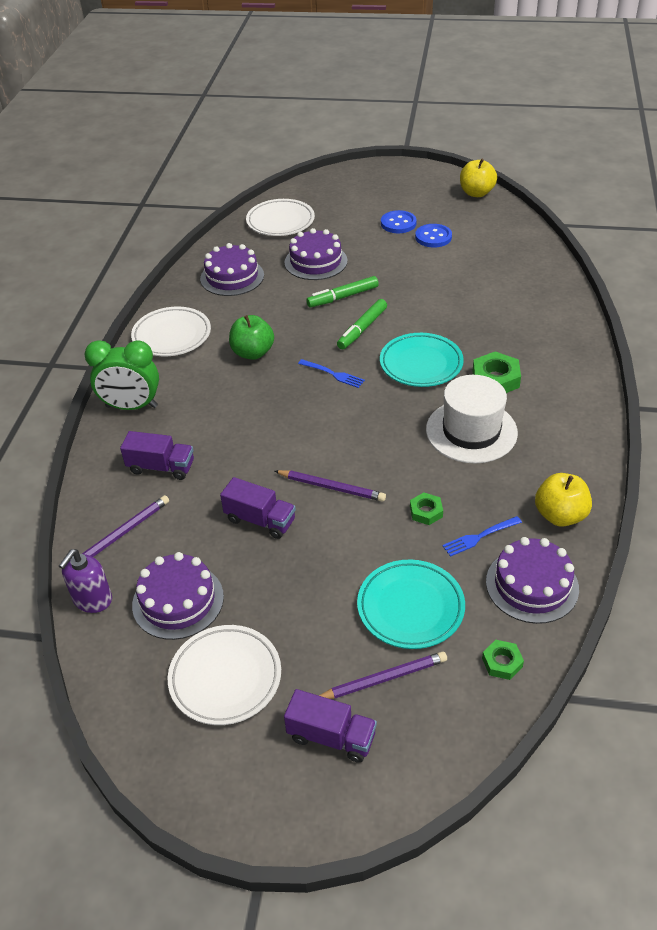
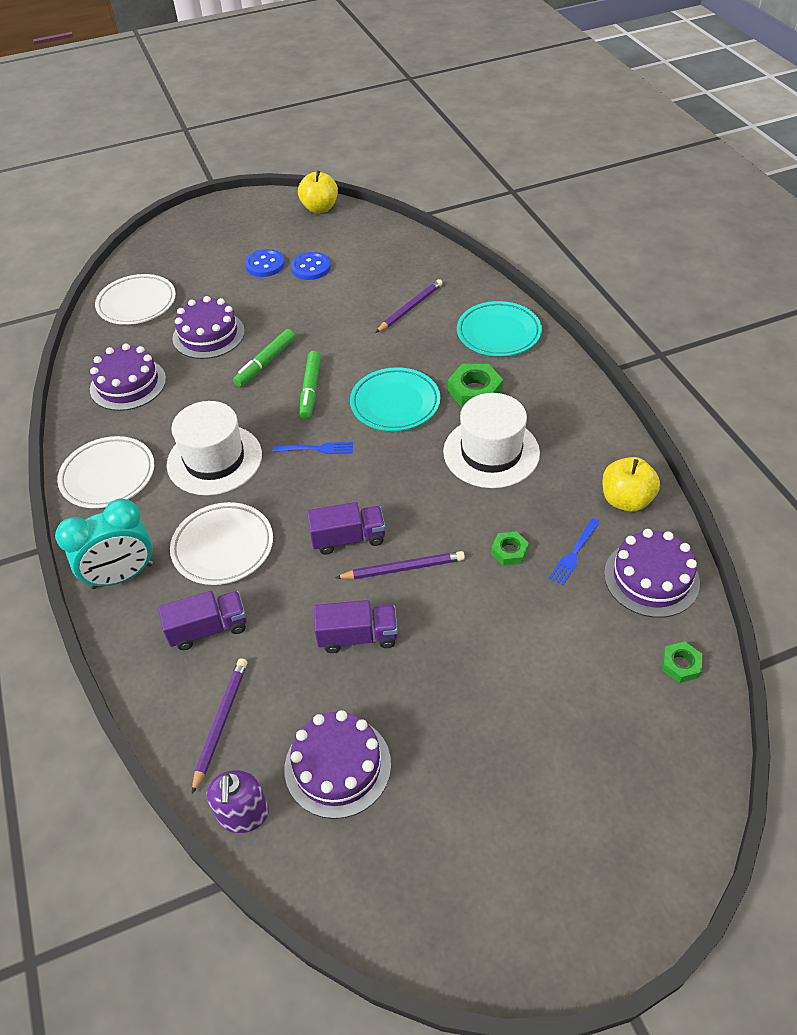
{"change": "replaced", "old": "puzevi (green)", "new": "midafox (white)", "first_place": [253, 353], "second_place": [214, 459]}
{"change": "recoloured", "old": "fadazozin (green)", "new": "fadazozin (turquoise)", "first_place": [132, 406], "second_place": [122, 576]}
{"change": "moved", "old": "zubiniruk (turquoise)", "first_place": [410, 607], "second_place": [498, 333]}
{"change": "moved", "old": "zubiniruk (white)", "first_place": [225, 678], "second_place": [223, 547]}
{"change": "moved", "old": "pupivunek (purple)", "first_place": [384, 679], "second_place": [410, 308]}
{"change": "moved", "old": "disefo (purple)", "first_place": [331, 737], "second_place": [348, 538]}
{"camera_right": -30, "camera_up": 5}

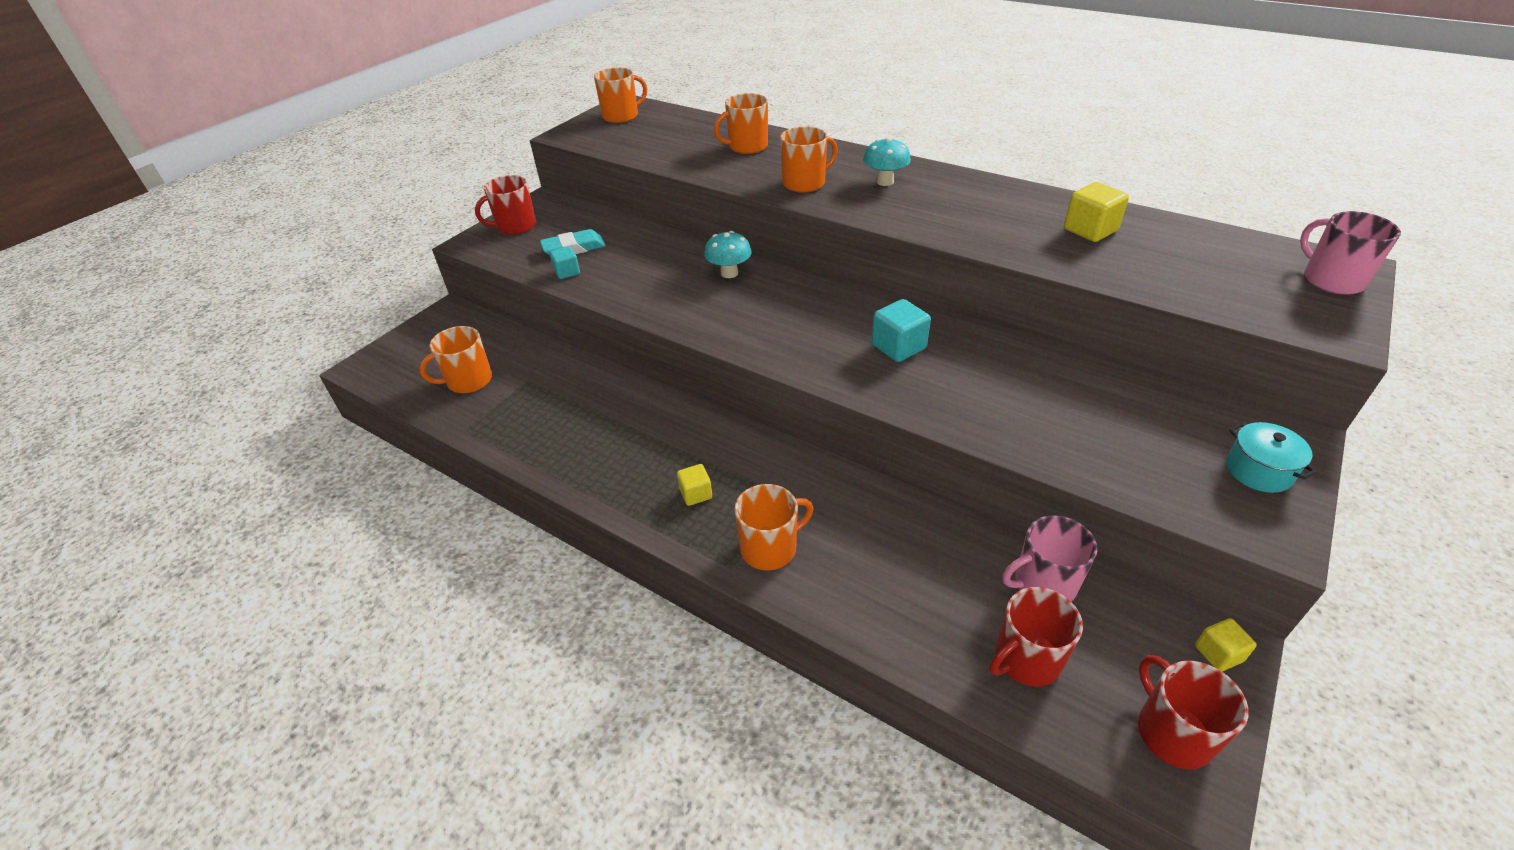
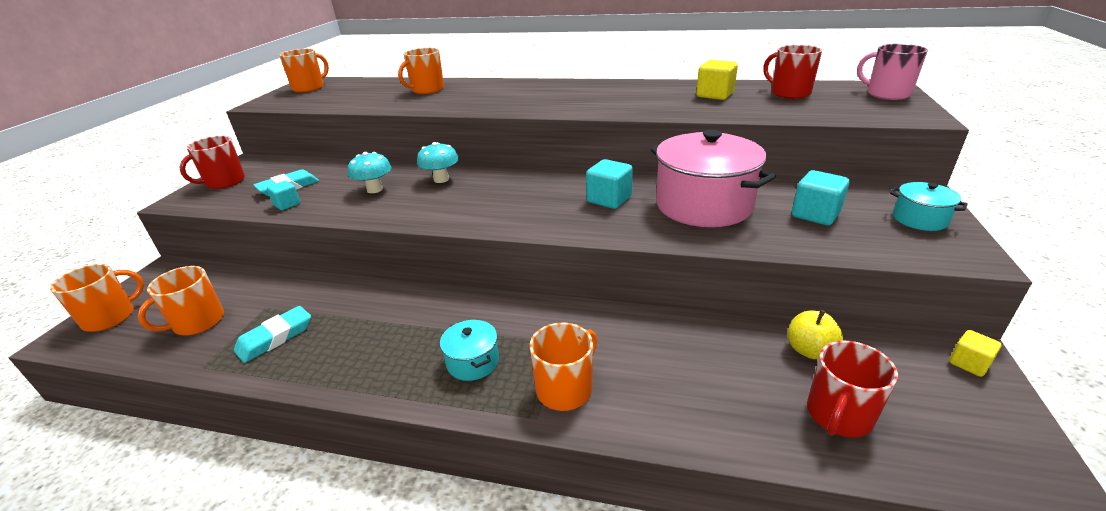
{"change": "moved", "old": "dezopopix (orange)", "first_place": [805, 183], "second_place": [110, 317]}
{"change": "moved", "old": "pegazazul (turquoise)", "first_place": [885, 181], "second_place": [375, 189]}
{"change": "replaced", "old": "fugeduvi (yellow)", "new": "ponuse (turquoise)", "first_place": [696, 494], "second_place": [472, 362]}
{"change": "replaced", "old": "dezopopix (pink)", "new": "puzevi (yellow)", "first_place": [1043, 584], "second_place": [809, 350]}
{"change": "moved", "old": "dezopopix (red)", "first_place": [1172, 732], "second_place": [789, 93]}
{"change": "added", "new": "ponuse (pink)", "second_place": [703, 205]}
{"change": "added", "new": "fugeduvi (turquoise)", "second_place": [815, 214]}
{"change": "added", "new": "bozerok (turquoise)", "second_place": [275, 338]}
{"camera_right": -20, "camera_up": -10}

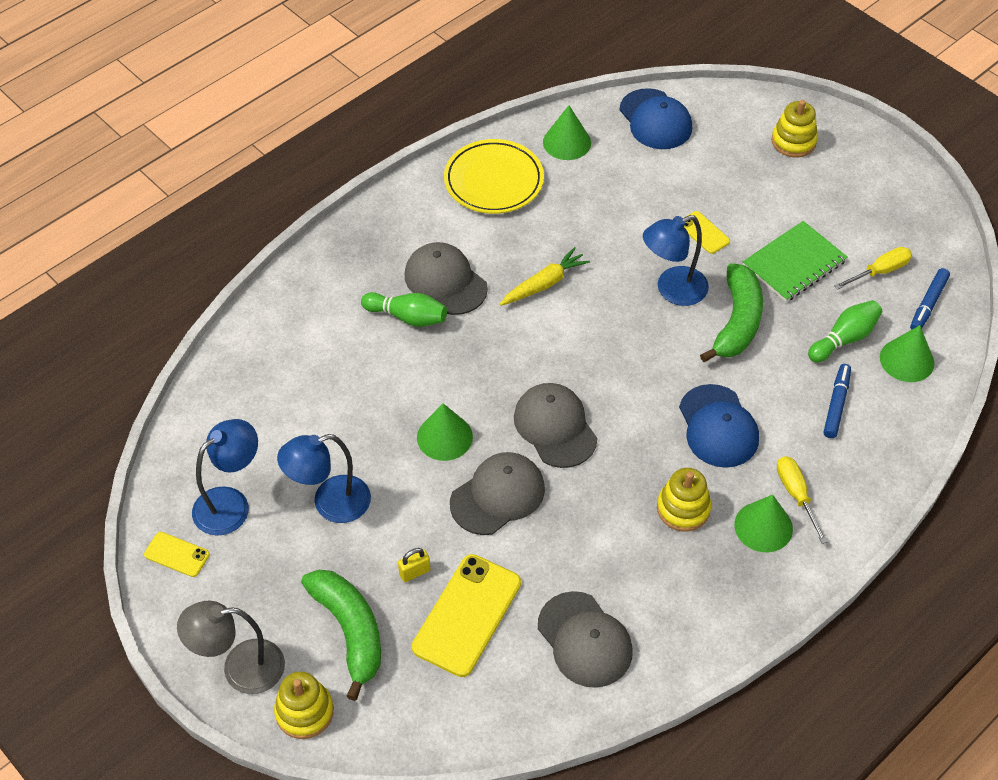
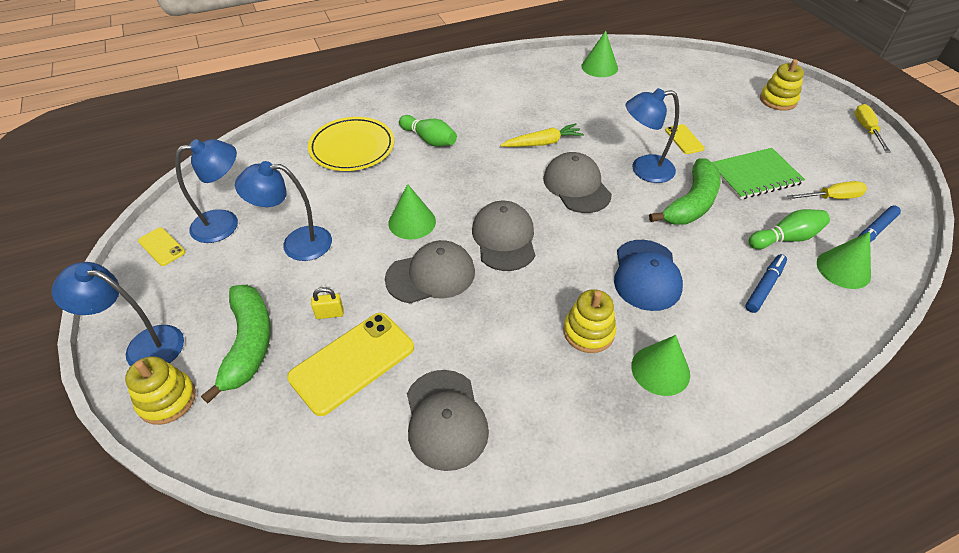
{"change": "removed", "old": "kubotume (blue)", "first_place": [655, 120]}
{"change": "moved", "old": "zubiniruk (yellow)", "first_place": [493, 181], "second_place": [352, 148]}
{"change": "moved", "old": "kubotume (grey)", "first_place": [445, 281], "second_place": [576, 186]}
{"change": "moved", "old": "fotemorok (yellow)", "first_place": [796, 495], "second_place": [866, 129]}
{"change": "recoloured", "old": "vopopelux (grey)", "new": "vopopelux (blue)", "first_place": [240, 668], "second_place": [144, 345]}
{"camera_right": 20, "camera_up": -5}

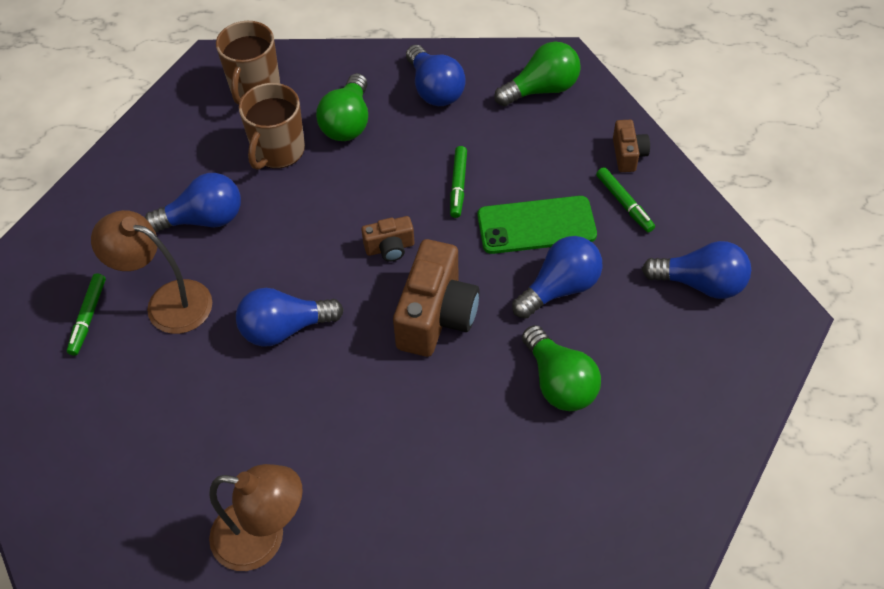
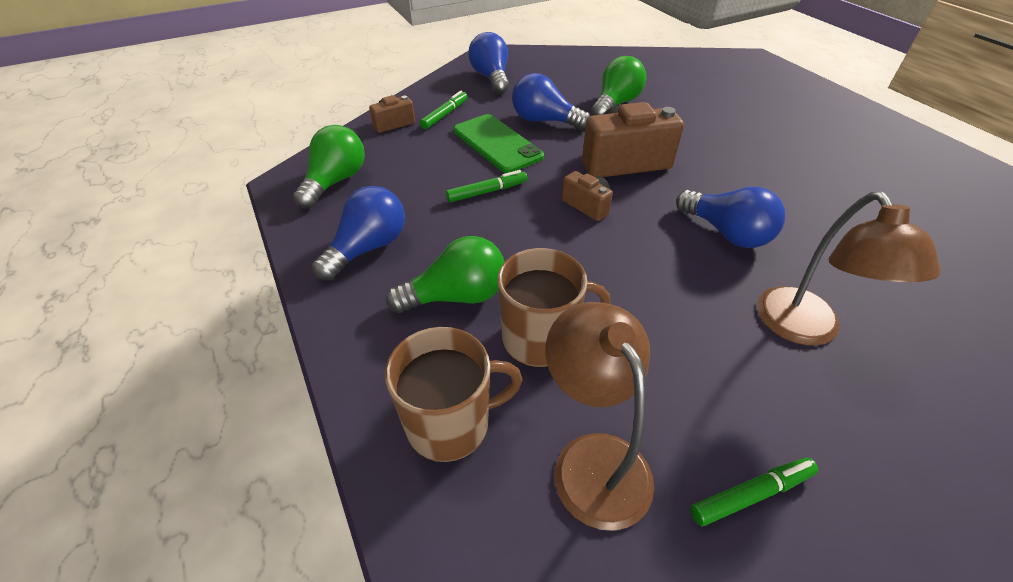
{"change": "turned", "old": "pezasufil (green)", "first_place": [541, 89], "second_place": [335, 181], "degrees": 75}
{"change": "removed", "old": "pezasufil (blue)", "first_place": [204, 219]}
{"change": "moved", "old": "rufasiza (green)", "first_place": [88, 317], "second_place": [751, 494]}
{"change": "moved", "old": "vopopelux (brown)", "first_place": [263, 538], "second_place": [593, 459]}
{"camera_right": -120, "camera_up": -10}

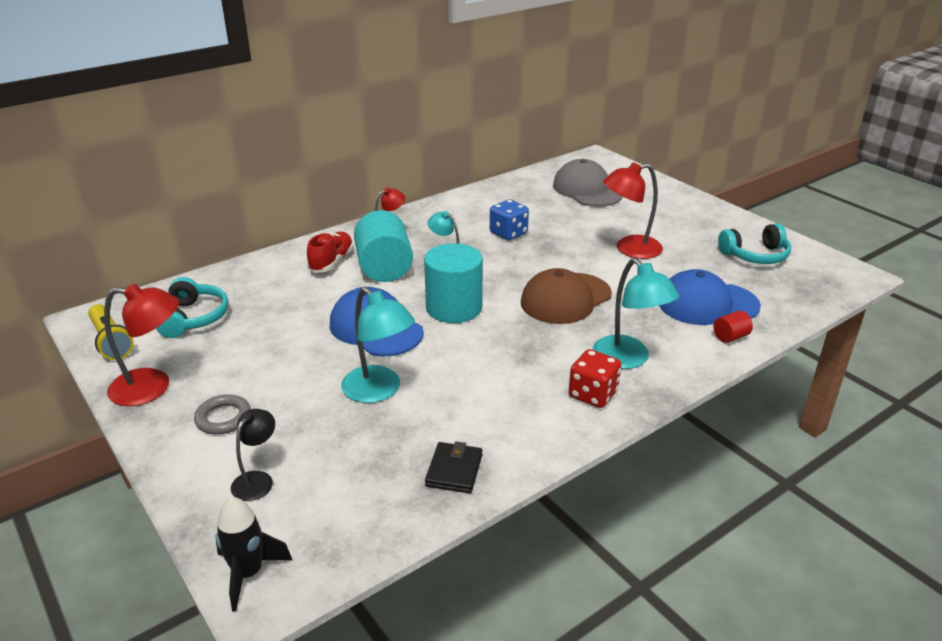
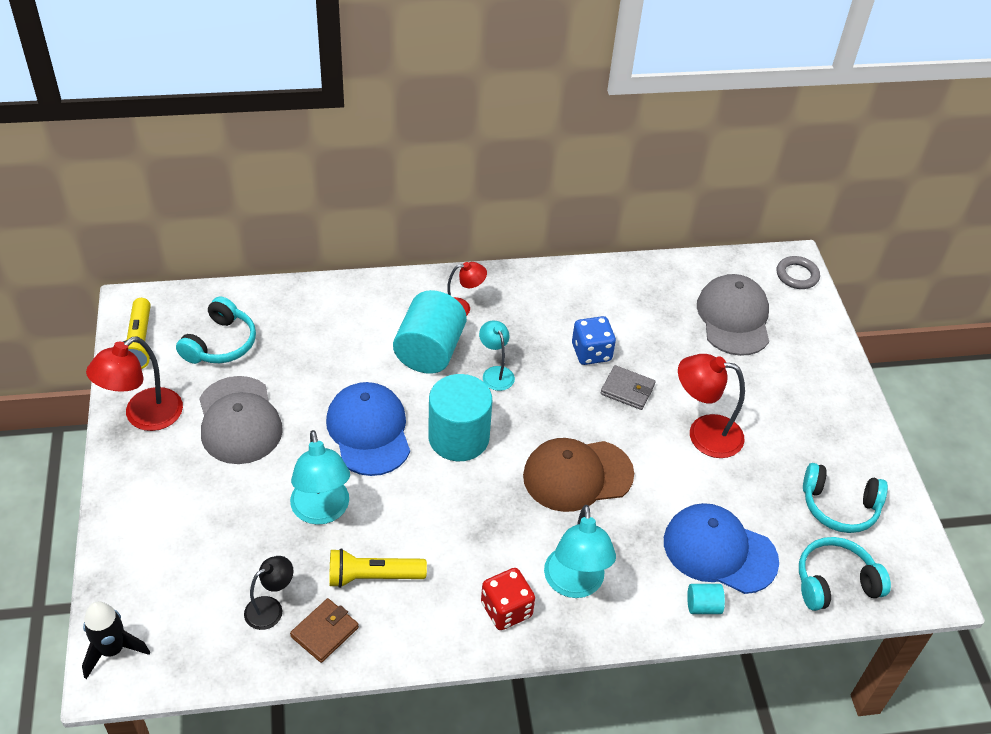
{"change": "removed", "old": "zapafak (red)", "first_place": [331, 262]}
{"change": "turned", "old": "vopopelux (red)", "first_place": [152, 387], "second_place": [144, 417], "degrees": 105}
{"change": "recoloured", "old": "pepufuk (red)", "new": "pepufuk (turquoise)", "first_place": [730, 337], "second_place": [703, 606]}
{"change": "moved", "old": "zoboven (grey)", "first_place": [223, 418], "second_place": [797, 275]}
{"change": "moved", "old": "vopopelux (black)", "first_place": [257, 479], "second_place": [270, 608]}
{"change": "recoloured", "old": "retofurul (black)", "new": "retofurul (brown)", "first_place": [454, 470], "second_place": [324, 632]}
{"change": "added", "new": "retofurul (grey)", "second_place": [627, 390]}
{"change": "added", "new": "kubotume (grey)", "second_place": [239, 420]}
{"change": "added", "new": "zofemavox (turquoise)", "second_place": [835, 582]}
{"change": "added", "new": "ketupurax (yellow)", "second_place": [373, 577]}
{"camera_right": 25, "camera_up": 15}

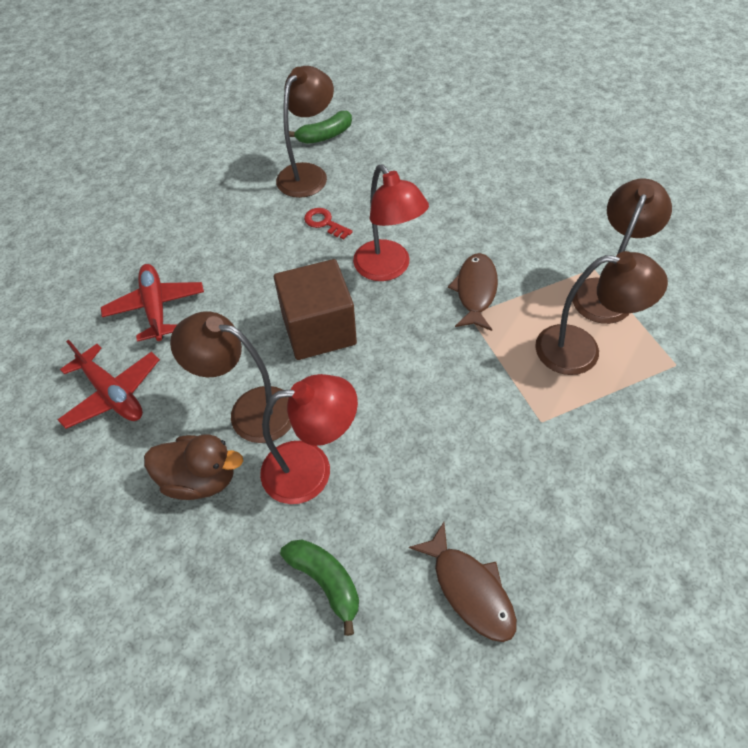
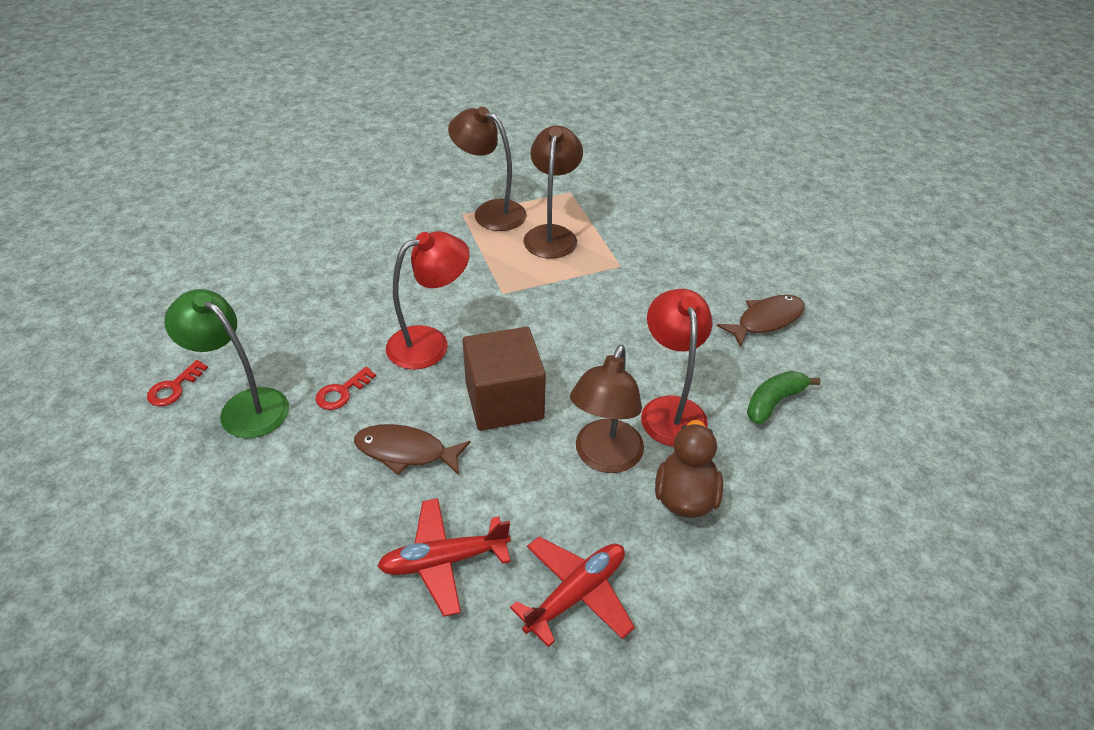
{"change": "recoloured", "old": "vopopelux (brown)", "new": "vopopelux (green)", "first_place": [308, 174], "second_place": [244, 406]}
{"change": "replaced", "old": "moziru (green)", "new": "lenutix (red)", "first_place": [325, 136], "second_place": [174, 388]}
{"change": "moved", "old": "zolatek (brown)", "first_place": [475, 291], "second_place": [406, 452]}
{"camera_right": -90, "camera_up": -10}

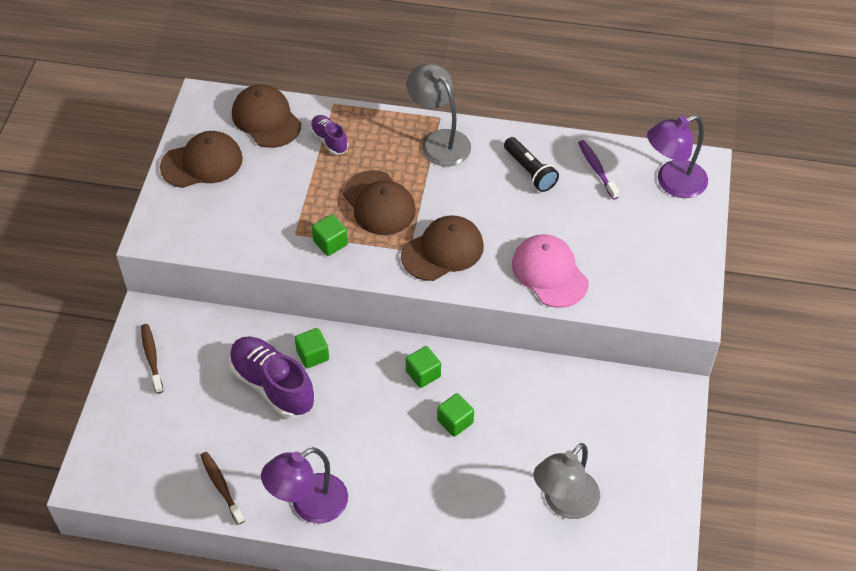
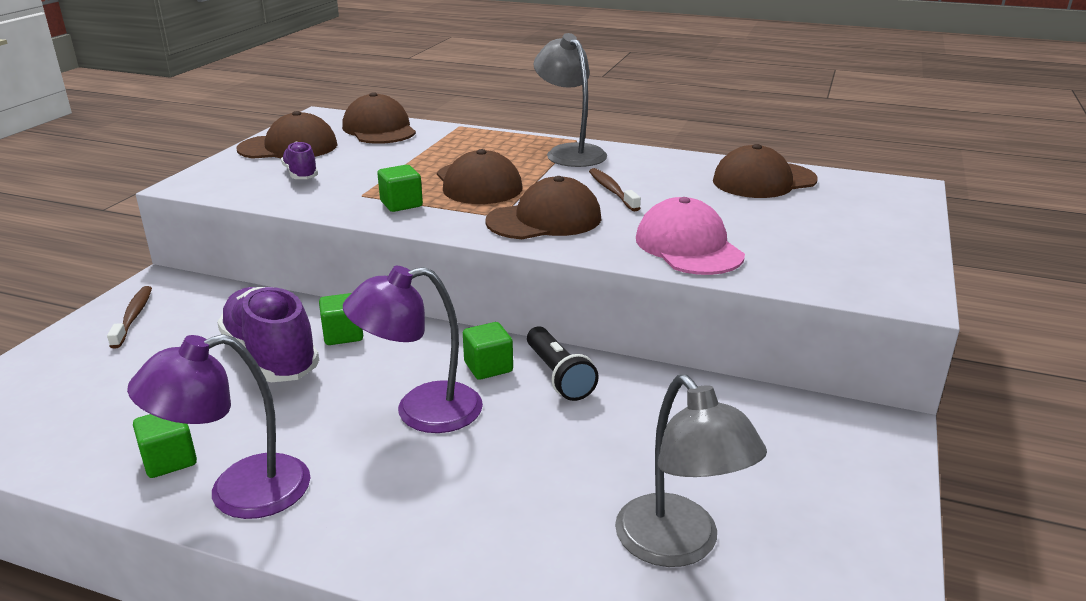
{"change": "moved", "old": "zapafak (purple)", "first_place": [329, 140], "second_place": [301, 174]}
{"change": "moved", "old": "vopopelux (purple)", "first_place": [672, 183], "second_place": [421, 411]}
{"change": "moved", "old": "ketupurax (black)", "first_place": [530, 171], "second_place": [558, 376]}
{"change": "replaced", "old": "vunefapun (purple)", "new": "kubotume (brown)", "first_place": [596, 169], "second_place": [764, 180]}
{"change": "moved", "old": "fugeduvi (green)", "first_place": [455, 421], "second_place": [170, 460]}
{"change": "turned", "old": "vopopelux (grey)", "first_place": [564, 503], "second_place": [678, 546], "degrees": -75}
{"change": "moved", "old": "vunefapun (brown)", "first_place": [221, 486], "second_place": [612, 190]}
{"camera_right": 10, "camera_up": -25}

